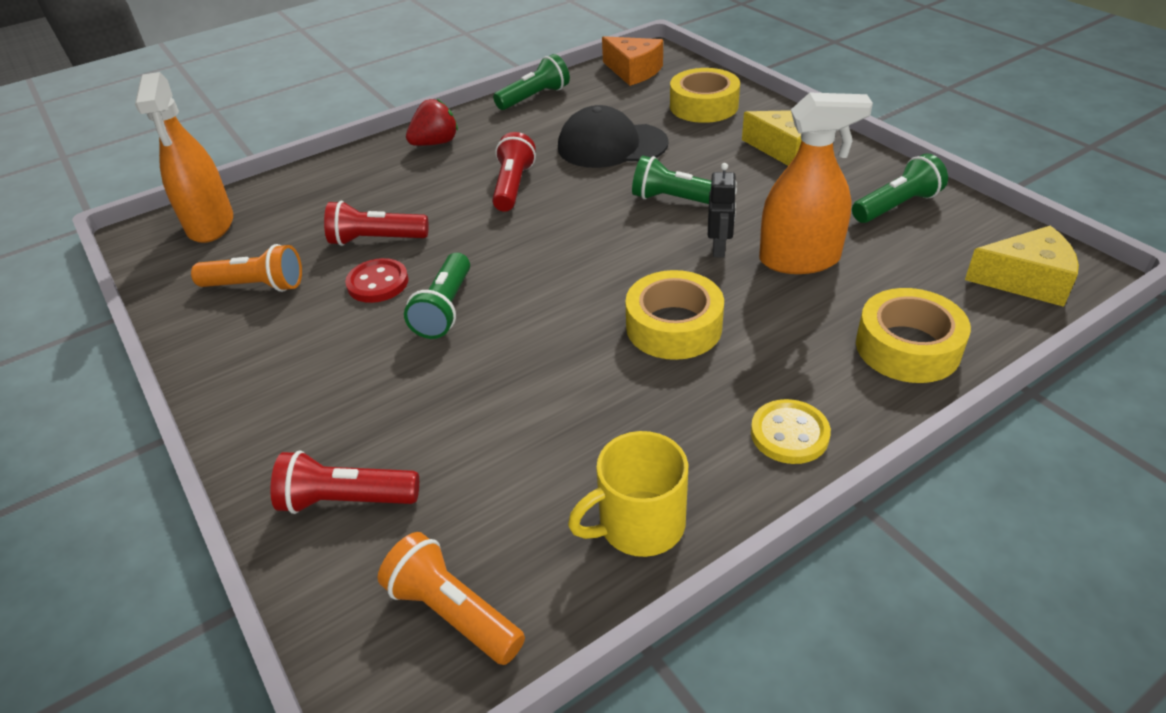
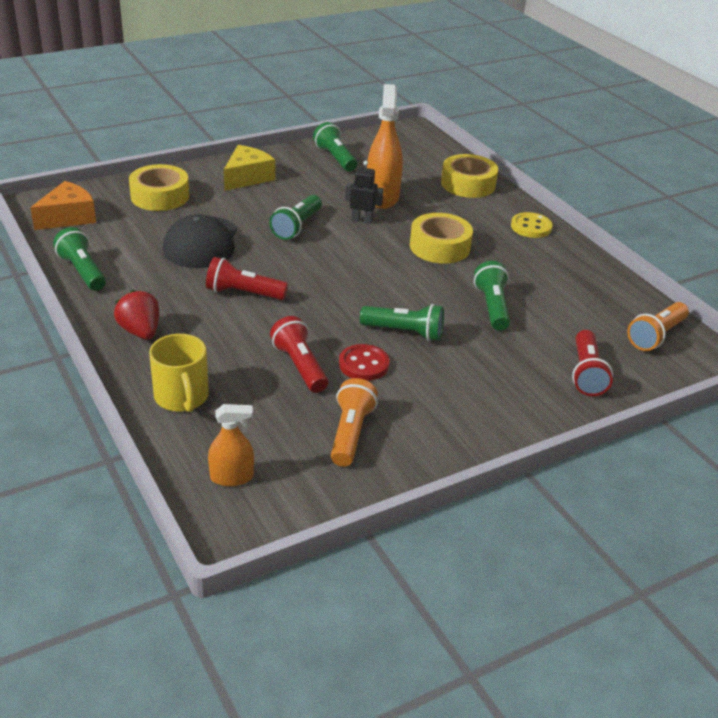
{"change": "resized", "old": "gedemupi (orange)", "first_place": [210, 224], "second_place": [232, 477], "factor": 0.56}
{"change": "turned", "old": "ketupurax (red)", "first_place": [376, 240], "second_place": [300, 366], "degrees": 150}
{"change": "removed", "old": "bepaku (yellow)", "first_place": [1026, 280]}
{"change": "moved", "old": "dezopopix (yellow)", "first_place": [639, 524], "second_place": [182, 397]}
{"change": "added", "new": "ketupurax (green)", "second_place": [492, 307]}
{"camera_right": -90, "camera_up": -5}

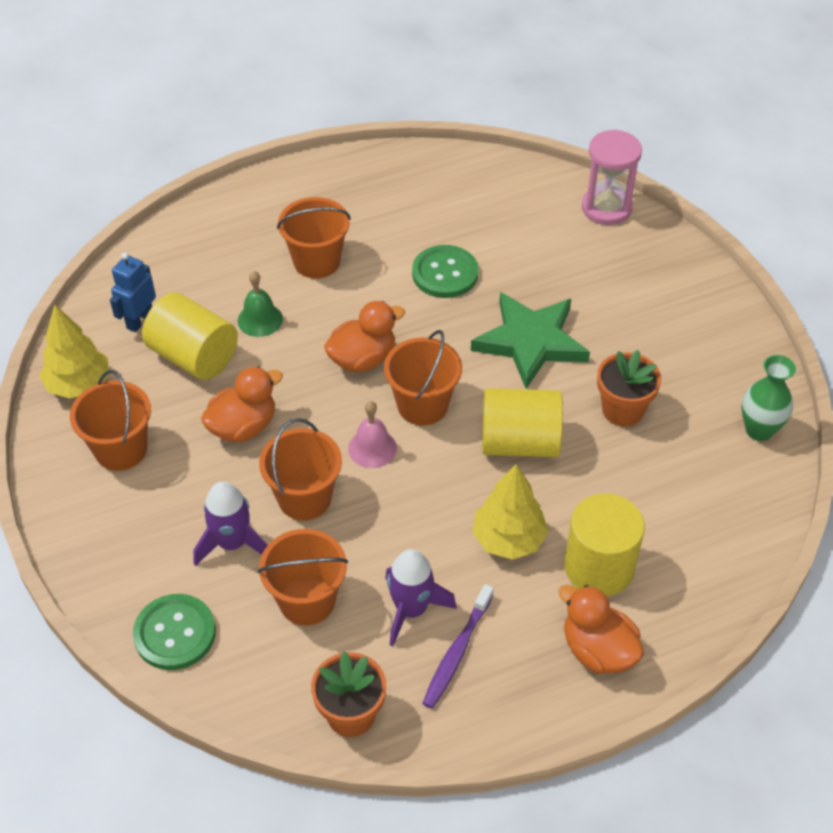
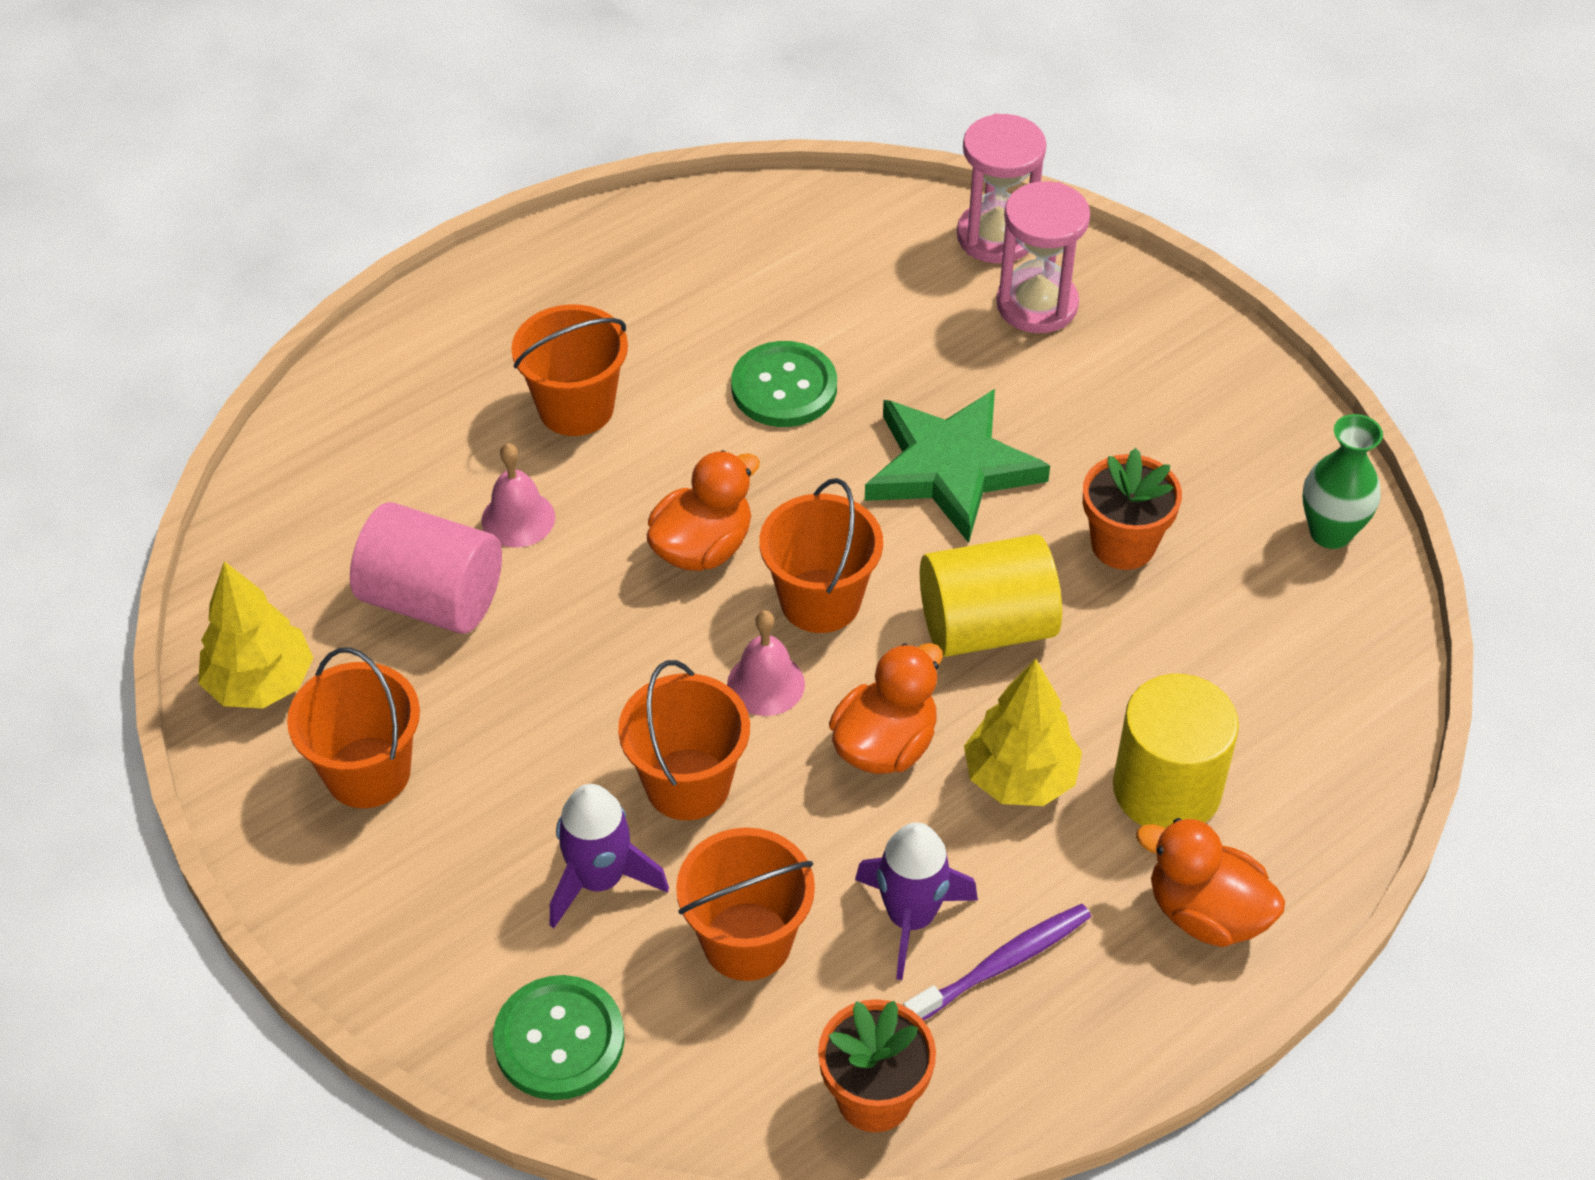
{"change": "removed", "old": "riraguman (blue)", "first_place": [139, 320]}
{"change": "recoloured", "old": "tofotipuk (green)", "new": "tofotipuk (pink)", "first_place": [260, 319], "second_place": [518, 518]}
{"change": "recoloured", "old": "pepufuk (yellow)", "new": "pepufuk (pink)", "first_place": [194, 356], "second_place": [432, 599]}
{"change": "moved", "old": "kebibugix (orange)", "first_place": [243, 426], "second_place": [885, 745]}
{"change": "turned", "old": "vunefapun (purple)", "first_place": [457, 652], "second_place": [1001, 964], "degrees": -135}
{"change": "added", "new": "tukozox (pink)", "second_place": [1037, 305]}
{"camera_right": -15, "camera_up": 0}

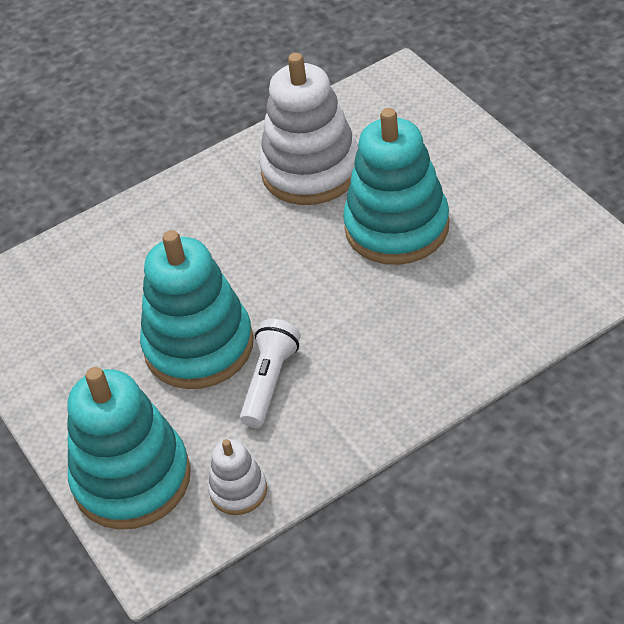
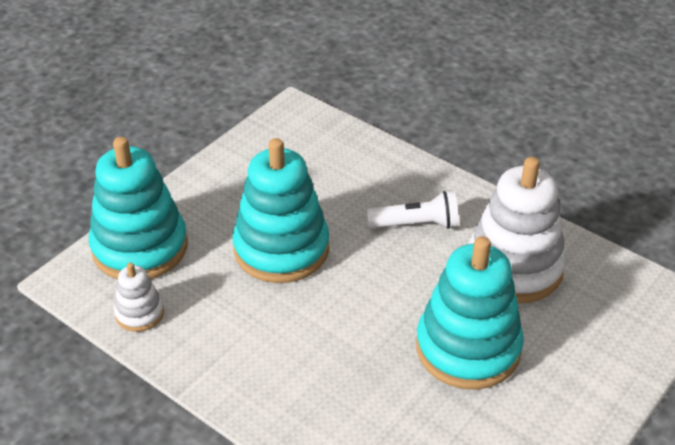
{"change": "moved", "old": "ketupurax (white)", "first_place": [270, 381], "second_place": [416, 224]}
{"camera_right": 65, "camera_up": -5}

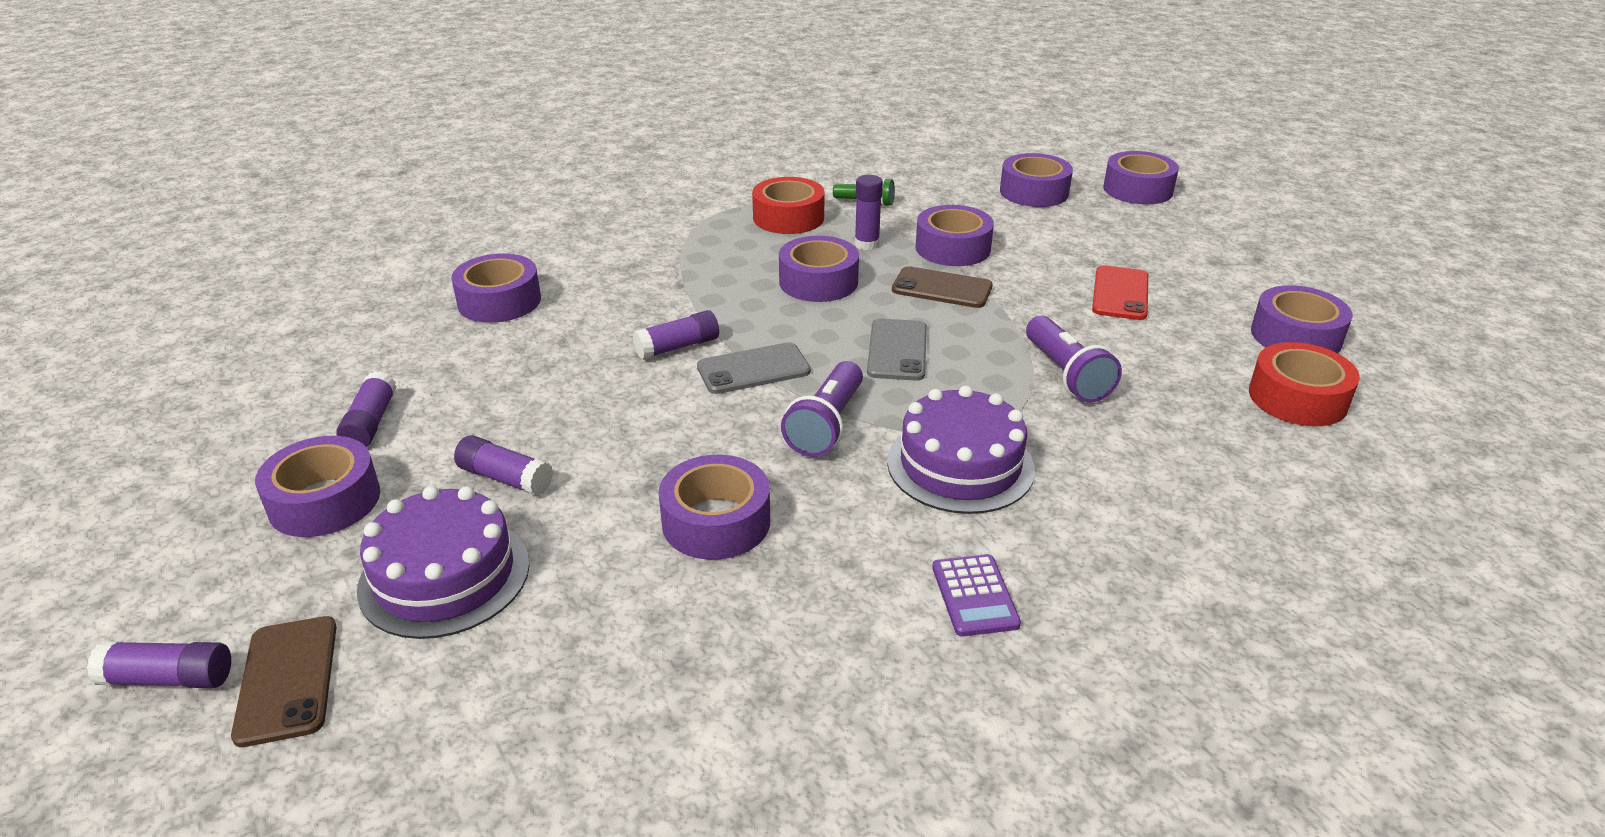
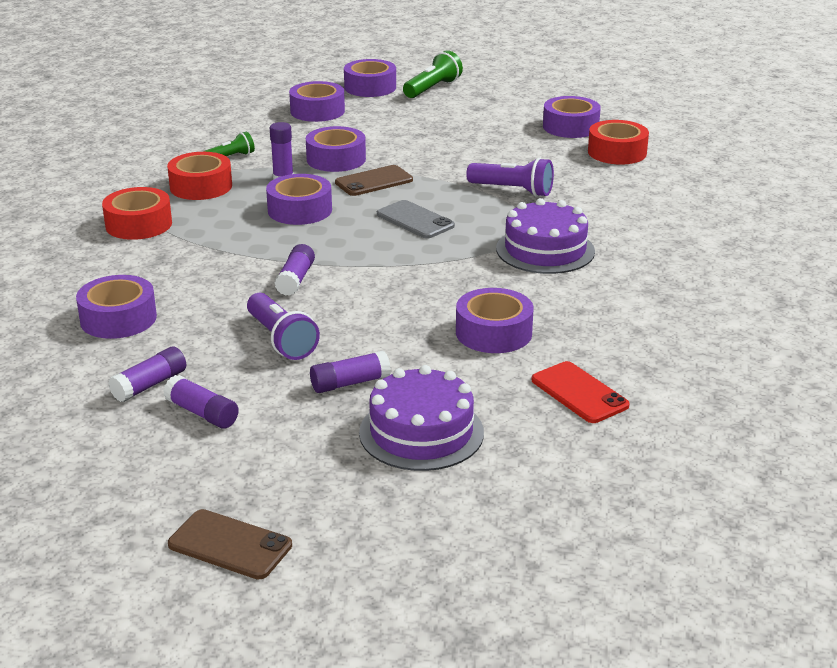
{"change": "moved", "old": "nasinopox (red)", "first_place": [1120, 293], "second_place": [579, 393]}
{"change": "removed", "old": "nasinopox (grey)", "first_place": [753, 369]}
{"change": "moved", "old": "ketupurax (purple)", "first_place": [826, 425], "second_place": [281, 340]}
{"change": "removed", "old": "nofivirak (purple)", "first_place": [324, 501]}
{"change": "removed", "old": "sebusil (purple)", "first_place": [975, 596]}
{"change": "moved", "old": "nasinopox (brown)", "first_place": [287, 680], "second_place": [230, 545]}
{"change": "moved", "old": "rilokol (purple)", "first_place": [169, 678], "second_place": [150, 385]}
{"change": "added", "new": "ketupurax (green)", "second_place": [432, 88]}
{"change": "added", "new": "nofivirak (red)", "second_place": [139, 224]}
{"camera_right": -50, "camera_up": -5}

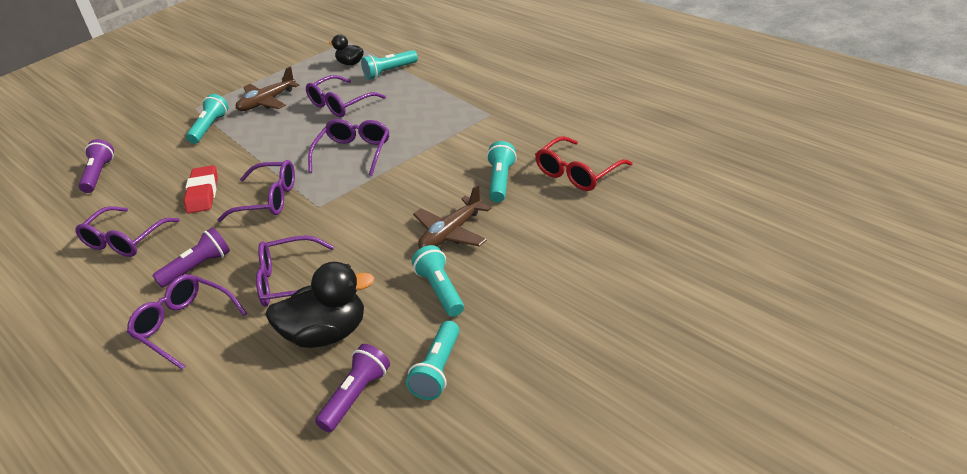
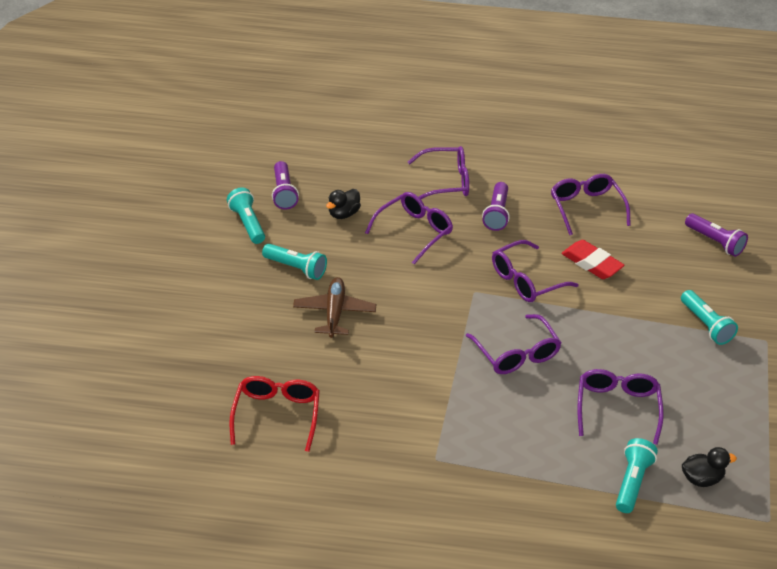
{"change": "removed", "old": "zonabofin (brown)", "first_place": [267, 102]}
{"change": "removed", "old": "ketupurax (turquoise)", "first_place": [501, 181]}
{"change": "resized", "old": "kebibugix (black)", "first_place": [327, 334], "second_place": [343, 214], "factor": 0.55}
{"camera_right": 135, "camera_up": 5}

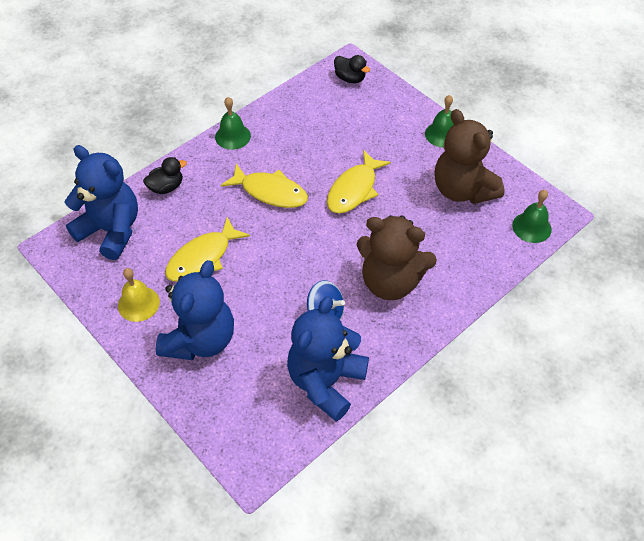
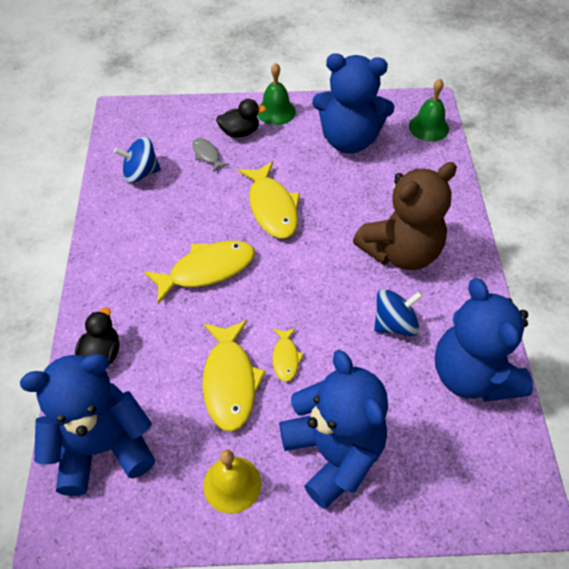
{"change": "moved", "old": "kebibugix (black)", "first_place": [350, 78], "second_place": [240, 132]}
{"change": "removed", "old": "tofotipuk (green)", "first_place": [233, 136]}
{"change": "recoloured", "old": "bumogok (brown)", "new": "bumogok (blue)", "first_place": [462, 190], "second_place": [349, 140]}
{"change": "added", "new": "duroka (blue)", "second_place": [141, 173]}
{"change": "added", "new": "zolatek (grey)", "second_place": [207, 155]}
{"change": "added", "new": "zolatek (yellow)", "second_place": [285, 358]}
{"camera_right": -50, "camera_up": 0}

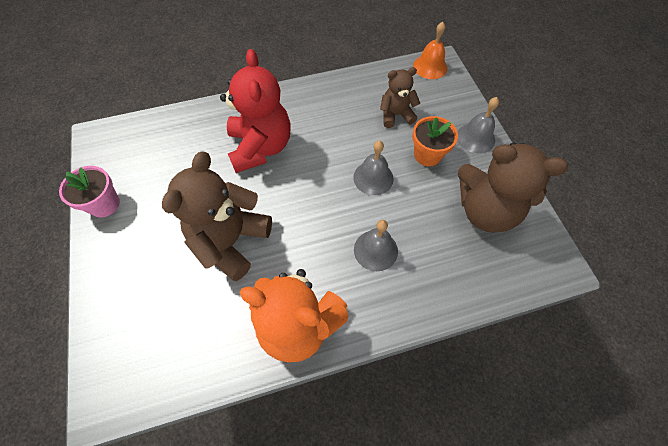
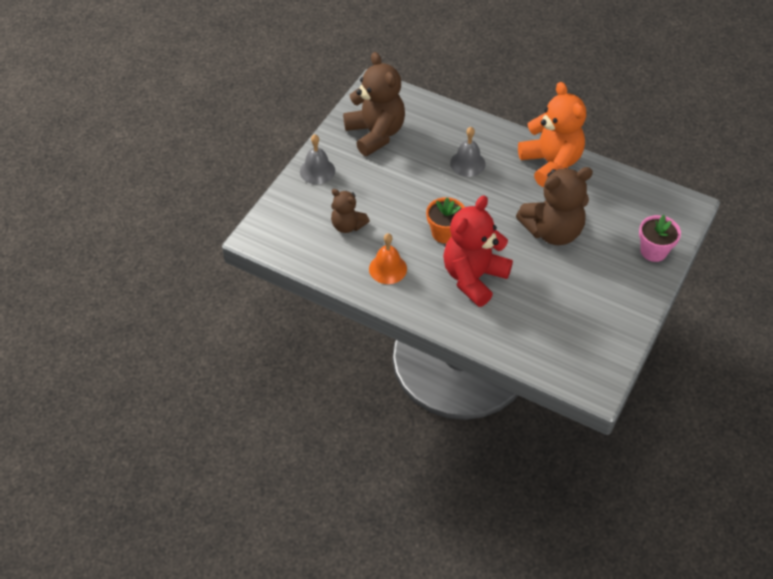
{"change": "moved", "old": "tofotipuk (orange)", "first_place": [430, 66], "second_place": [388, 268]}
{"change": "moved", "old": "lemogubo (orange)", "first_place": [427, 155], "second_place": [445, 233]}
{"change": "removed", "old": "tofotipuk (grey)", "first_place": [373, 178]}
{"change": "moved", "old": "lemogubo (pink)", "first_place": [104, 204], "second_place": [653, 251]}
{"camera_right": -135, "camera_up": -10}

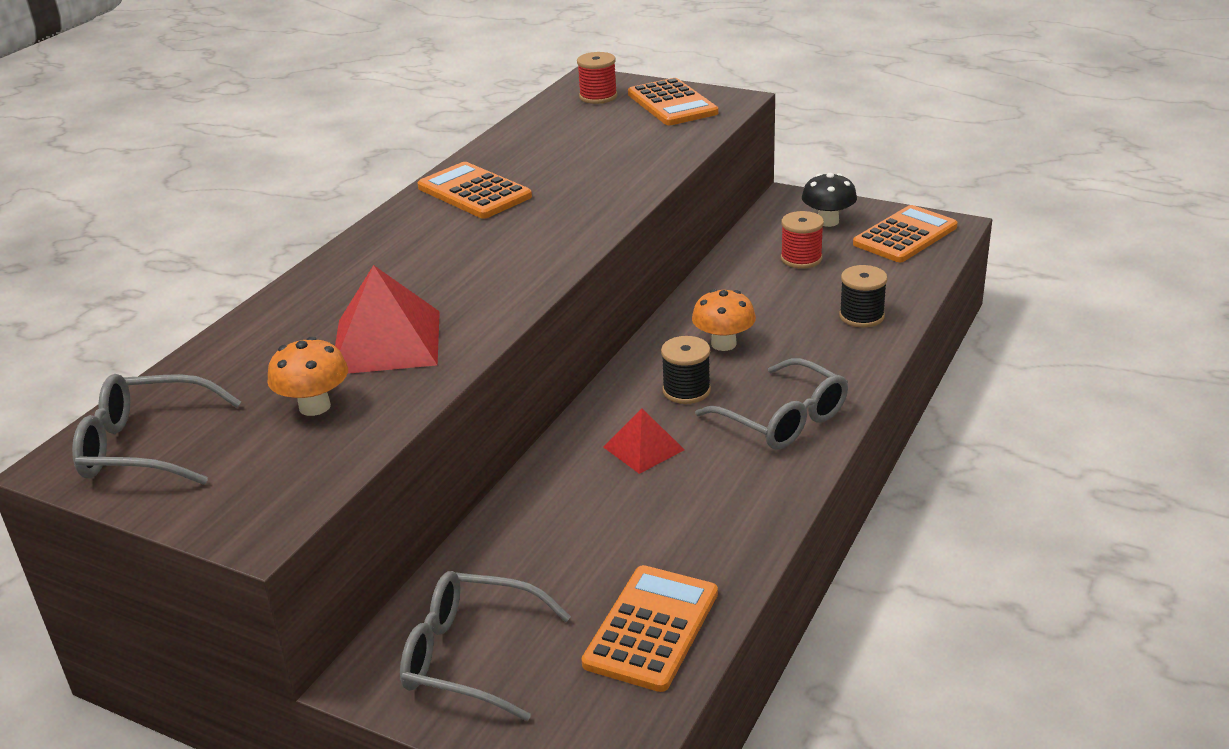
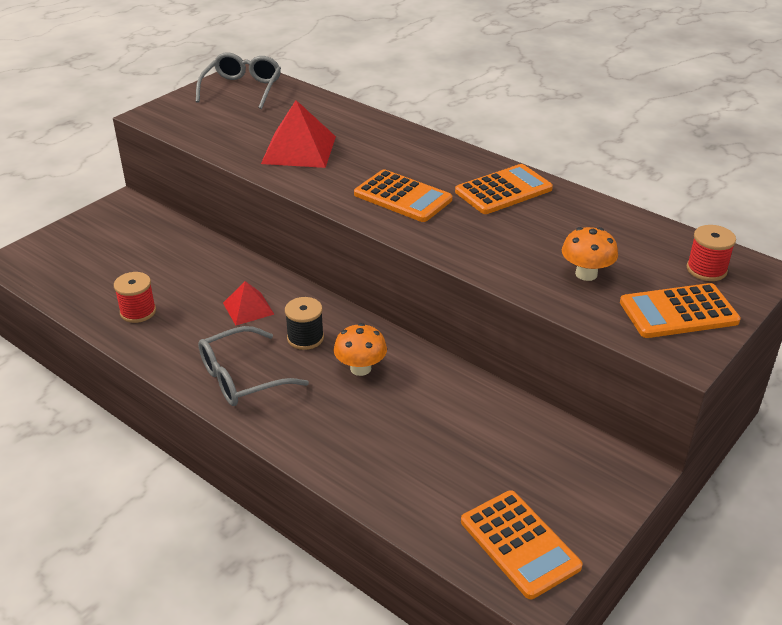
{"change": "removed", "old": "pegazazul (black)", "first_place": [828, 221]}
{"change": "moved", "old": "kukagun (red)", "first_place": [801, 259], "second_place": [138, 312]}
{"change": "removed", "old": "kukagun (black)", "first_place": [861, 316]}
{"change": "moved", "old": "pegazazul (orange)", "first_place": [314, 406], "second_place": [586, 274]}
{"change": "moved", "old": "sebusil (orange)", "first_place": [651, 628], "second_place": [402, 197]}
{"change": "removed", "old": "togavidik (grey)", "first_place": [471, 656]}
{"camera_right": 100, "camera_up": 5}

